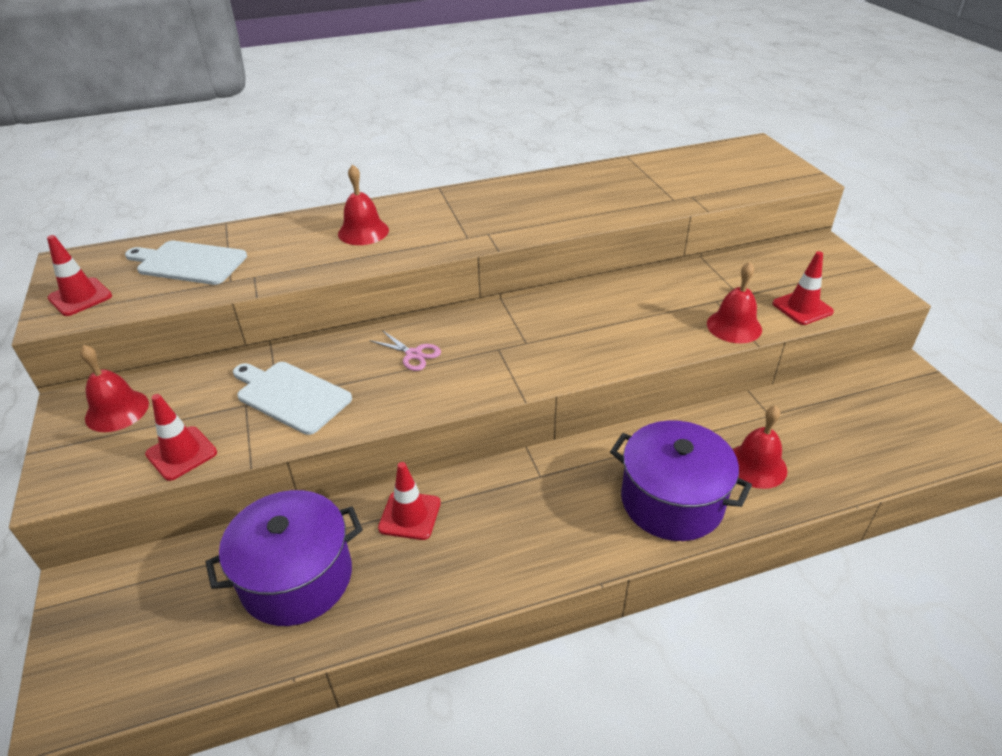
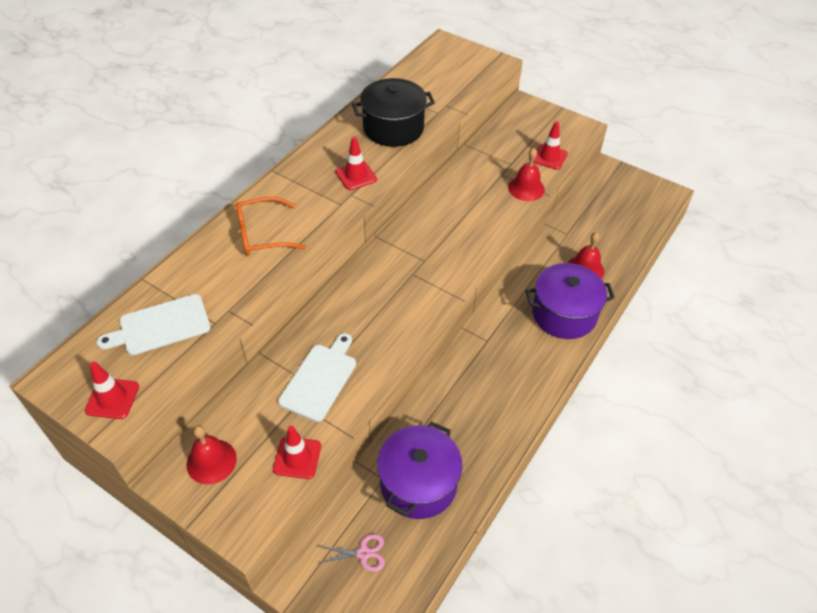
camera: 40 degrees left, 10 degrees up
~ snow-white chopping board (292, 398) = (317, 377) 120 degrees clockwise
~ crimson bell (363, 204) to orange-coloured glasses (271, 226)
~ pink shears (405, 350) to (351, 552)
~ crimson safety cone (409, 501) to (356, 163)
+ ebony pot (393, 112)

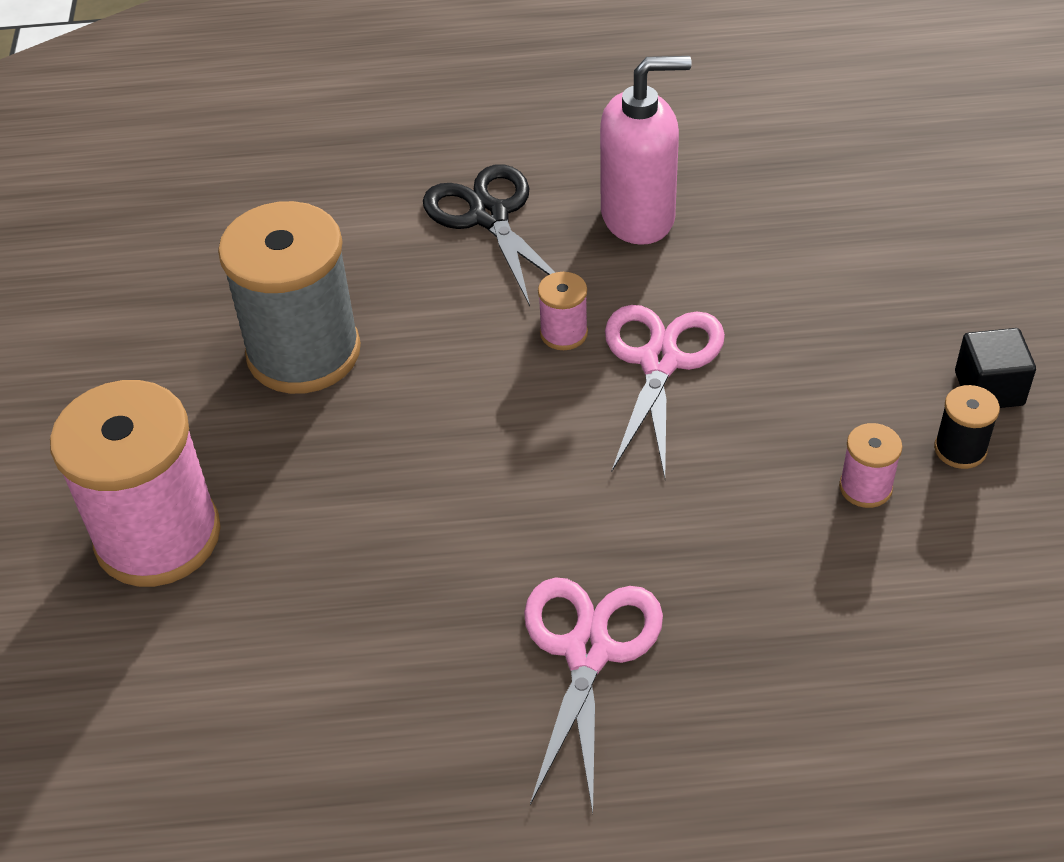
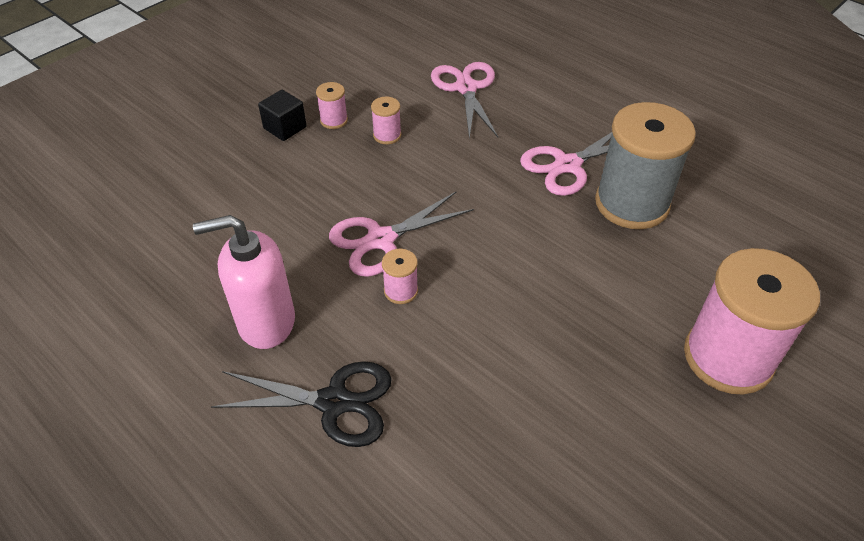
camera: 135 degrees left, 0 degrees up
~ grey reel of thread (289, 297) to (645, 165)
~ ebony shears (489, 235) = (301, 404) 105 degrees counterclockwise
~ pink soap pump (646, 150) = (244, 282) 45 degrees counterclockwise
~ ebony reel of thread (967, 427) to pink reel of thread (332, 105)
+ pink shears (464, 100)

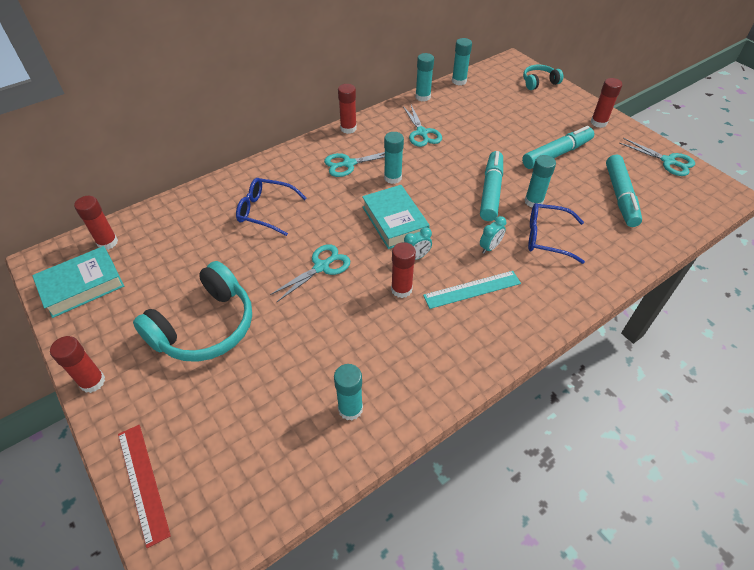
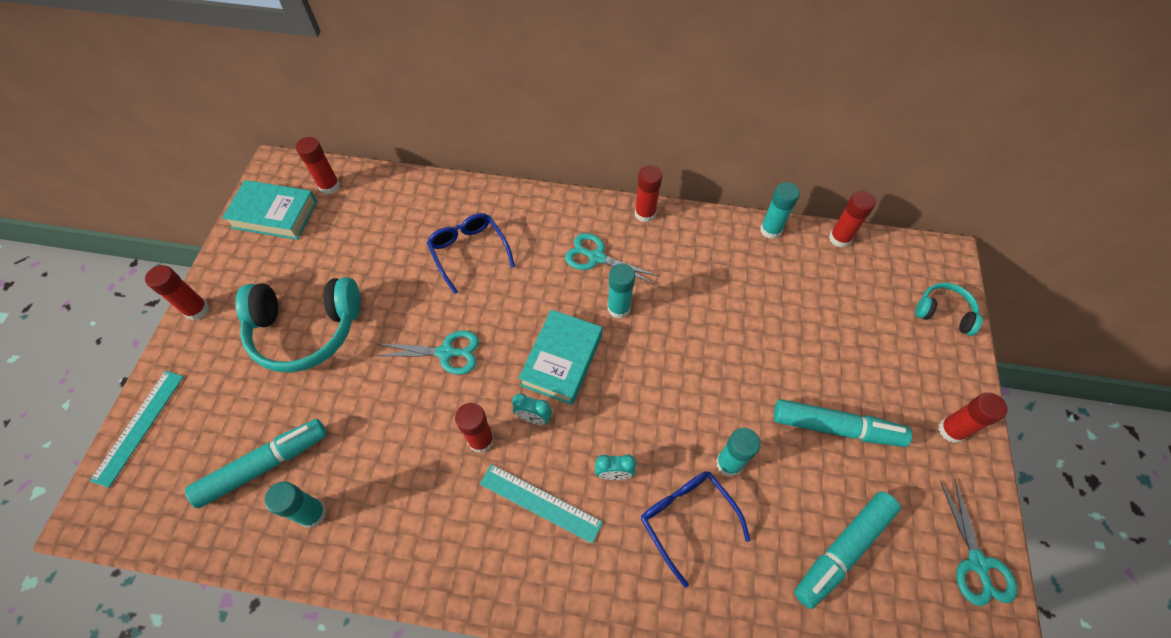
camera: 45 degrees right, 10 degrees up
~ crimson measuring stick (144, 486) to teal measuring stick (137, 429)
- teal shears (422, 126)
~ teal glue stick (462, 61) to crimson glue stick (852, 219)
~ teal felt pen (491, 186) to (256, 463)

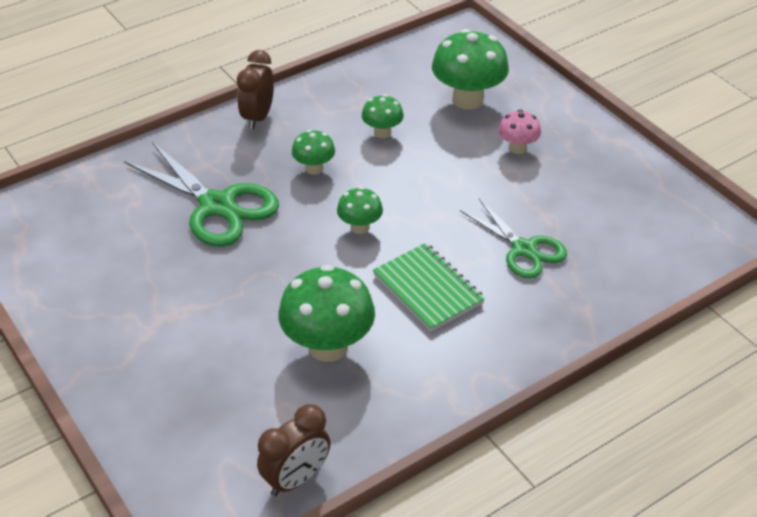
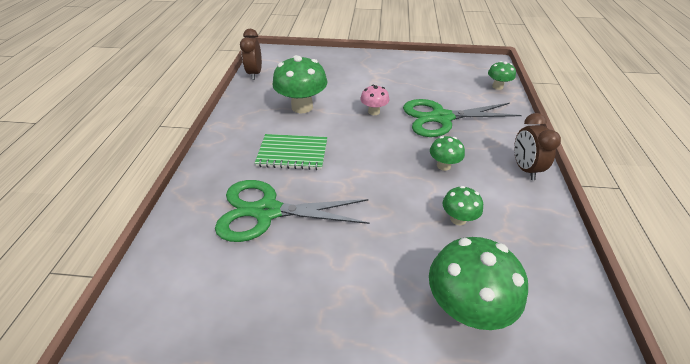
camera: 130 degrees right, 0 degrees up
~ dark brown clock (255, 90) = (537, 146) 150 degrees counterclockwise
~ emerald mushroom (360, 210) to (502, 75)
~ emerald shears (513, 239) = (292, 211) x1.52
~ pink mushroom (519, 131) to (374, 100)

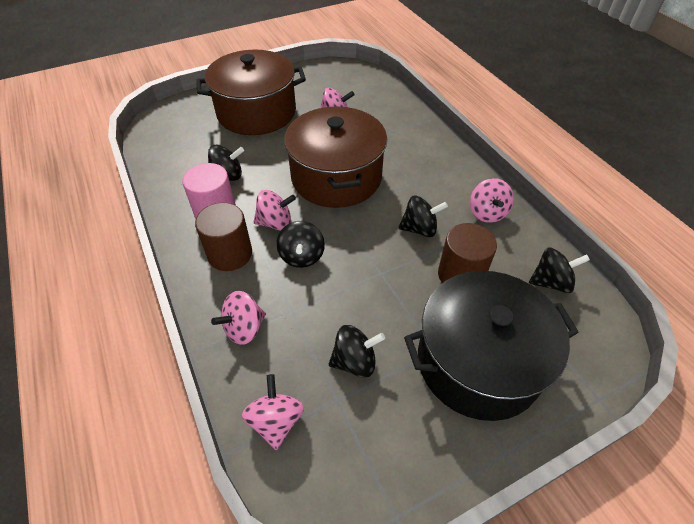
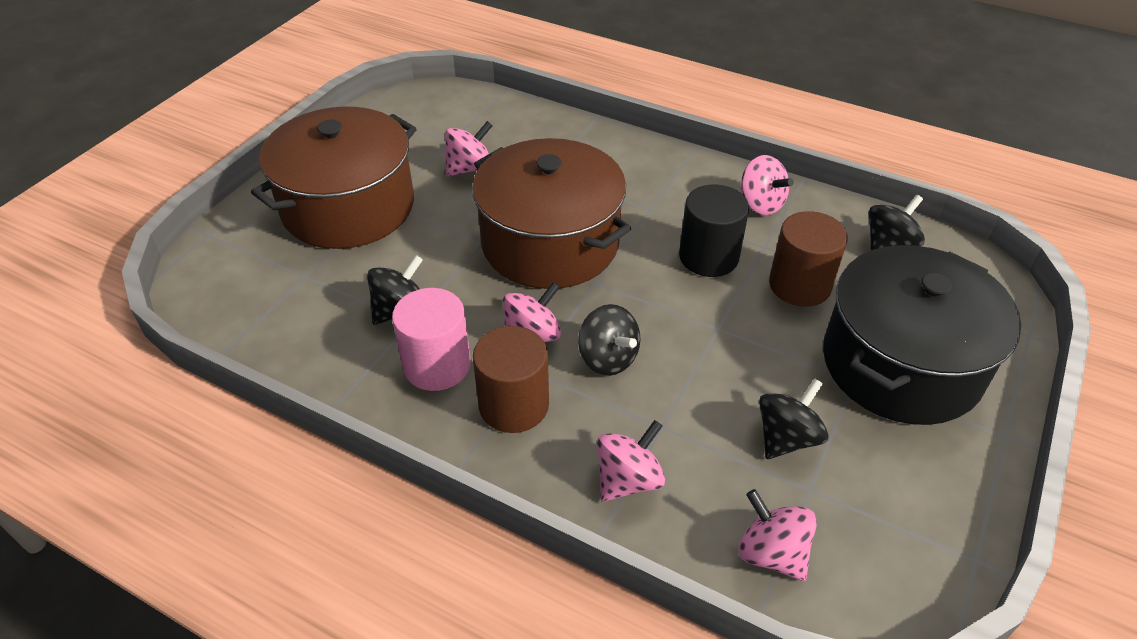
camera: 35 degrees left, 5 degrees down
~ pink whirligig (238, 318) = (631, 461) 150 degrees counterclockwise
~ ebony whirligig (423, 216) to ebony cylinder (714, 231)

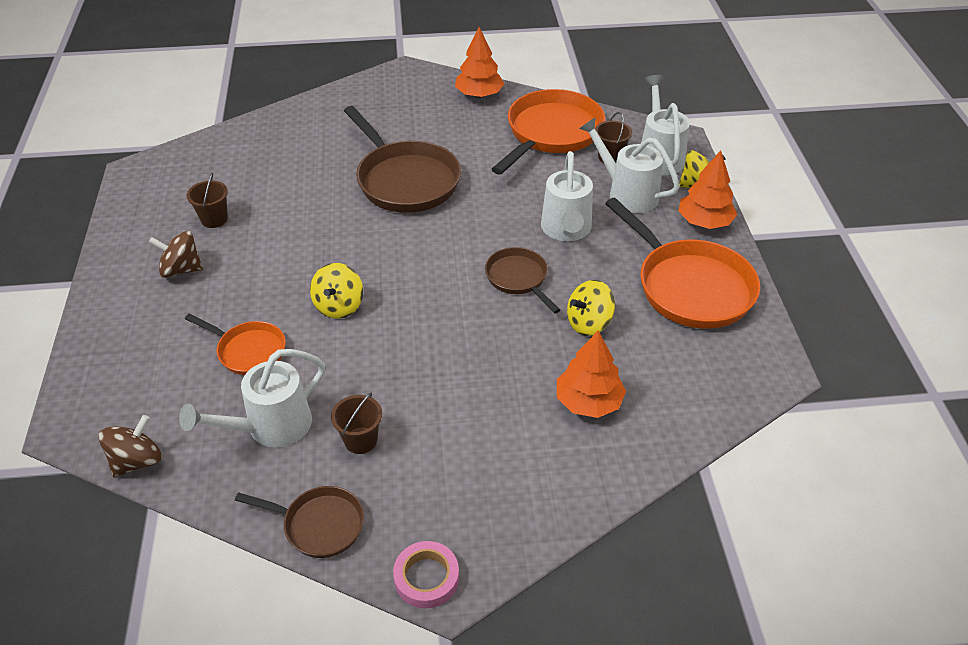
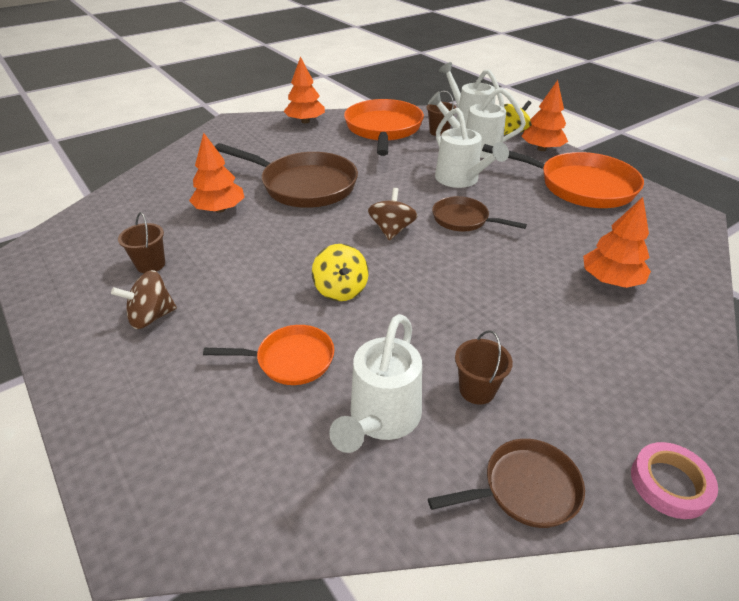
camera: 30 degrees left, 5 degrees down
~ dark brown whirligig (130, 446) to (393, 214)
- yellow whirligig (591, 308)
+ orange-coloured toy tree (217, 173)

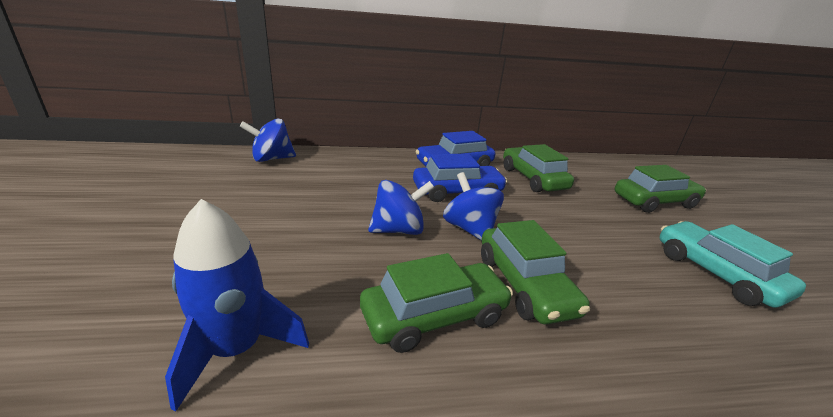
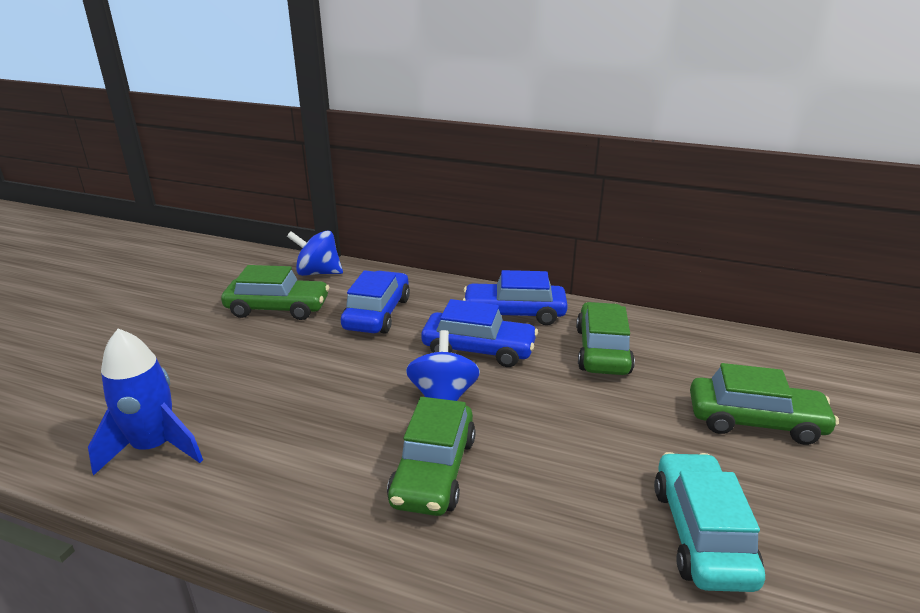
camera: 30 degrees right, 0 degrees up
~ emerald automobile (436, 303) to (275, 292)
- cobalt whirligig (401, 207)
+ cobalt automobile (375, 302)

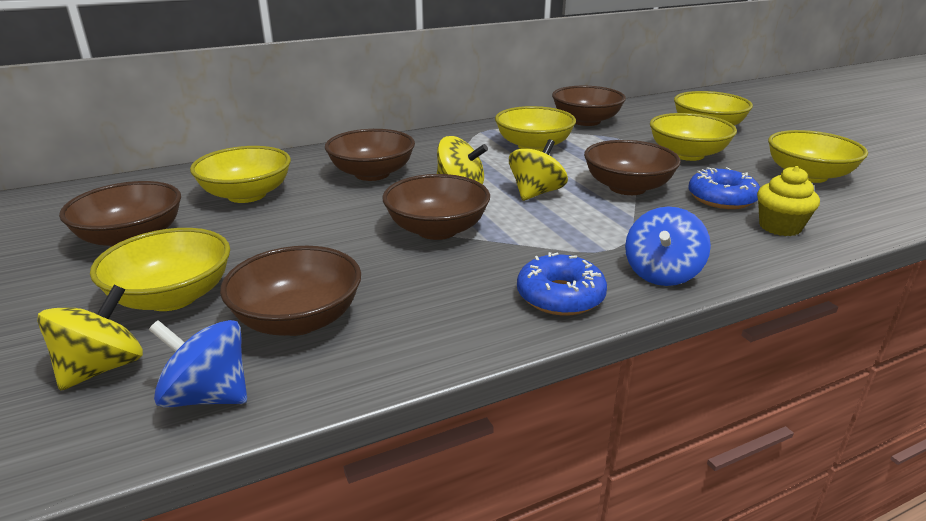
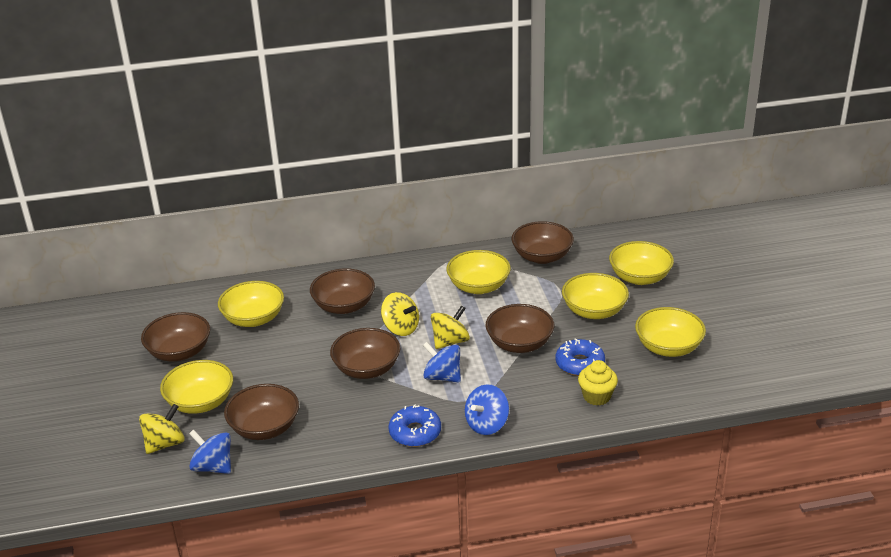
camera: 15 degrees right, 5 degrees up
+ cobalt whirligig (442, 362)

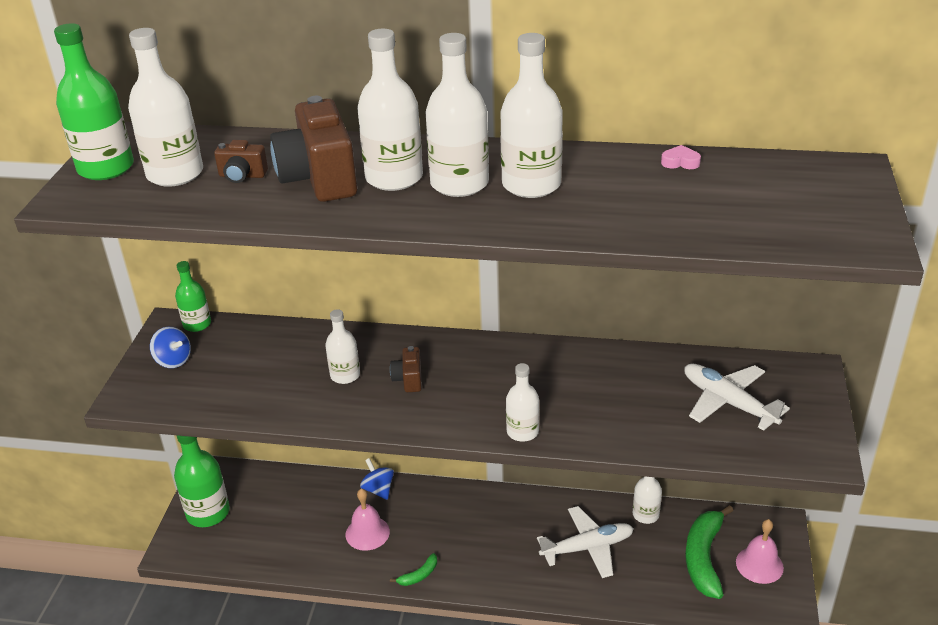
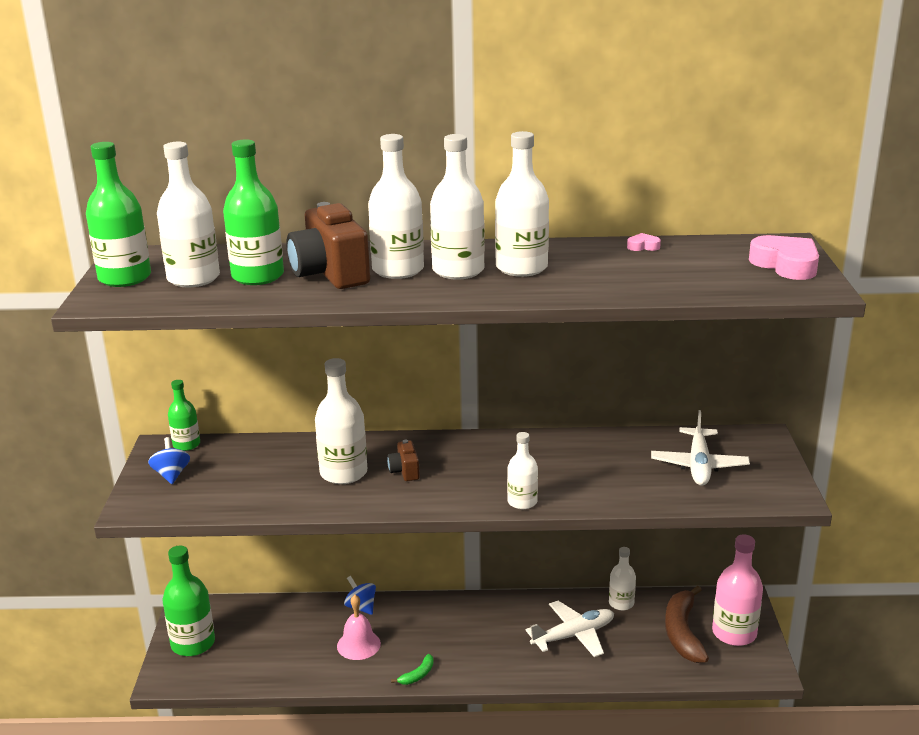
camera: 10 degrees left, 10 degrees down
~ cobalt whirligig (170, 347) = (169, 460) 135 degrees counterclockwise
~ dark brown camera (241, 161) to emerald bottle (253, 212)
~ snow-white bottle (342, 346) = (341, 421) x1.67
~ snow-white aeroplane (737, 397) = (700, 448) 120 degrees counterclockwise
~ emerald banana fruit (709, 552) to dark brown banana fruit (687, 624)
~ pink bell (760, 551) to pink bottle (737, 590)
+ pink love heart (784, 257)

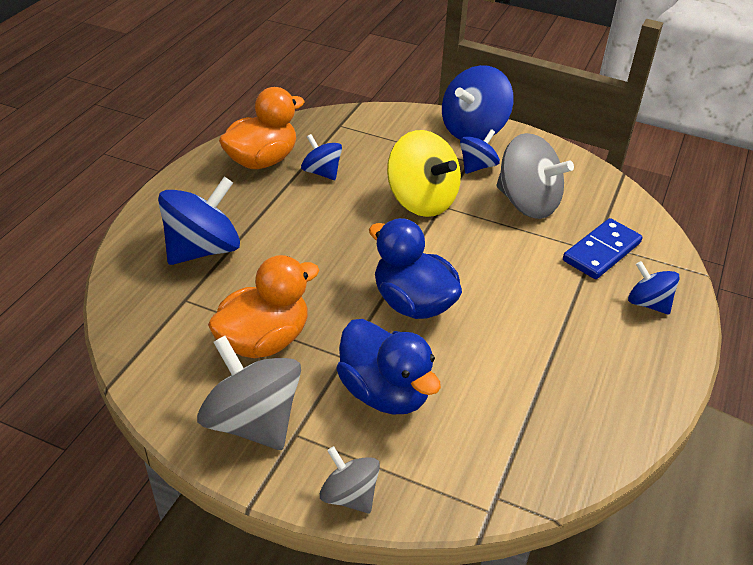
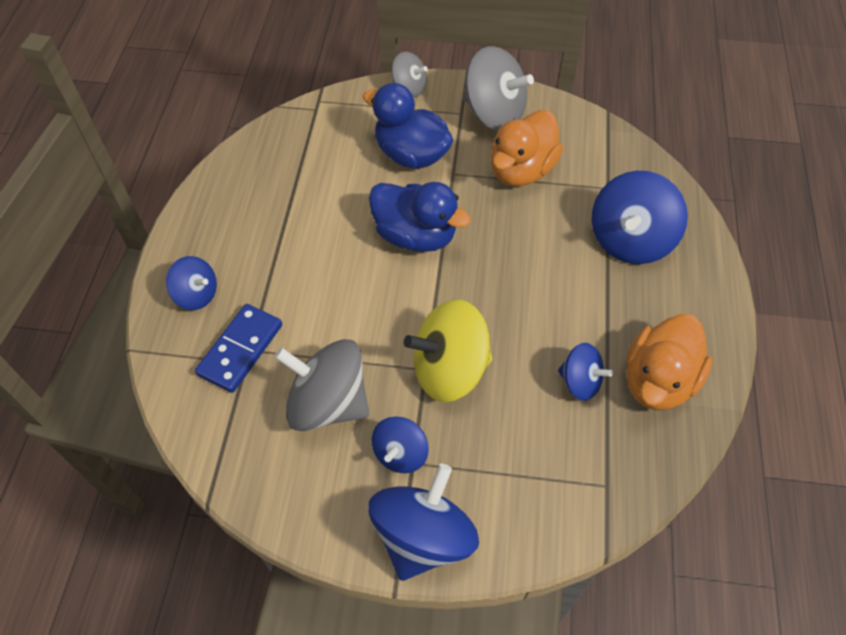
camera: 165 degrees right, 15 degrees up
~ yellow whirligig (424, 173) = (448, 350) 45 degrees counterclockwise

